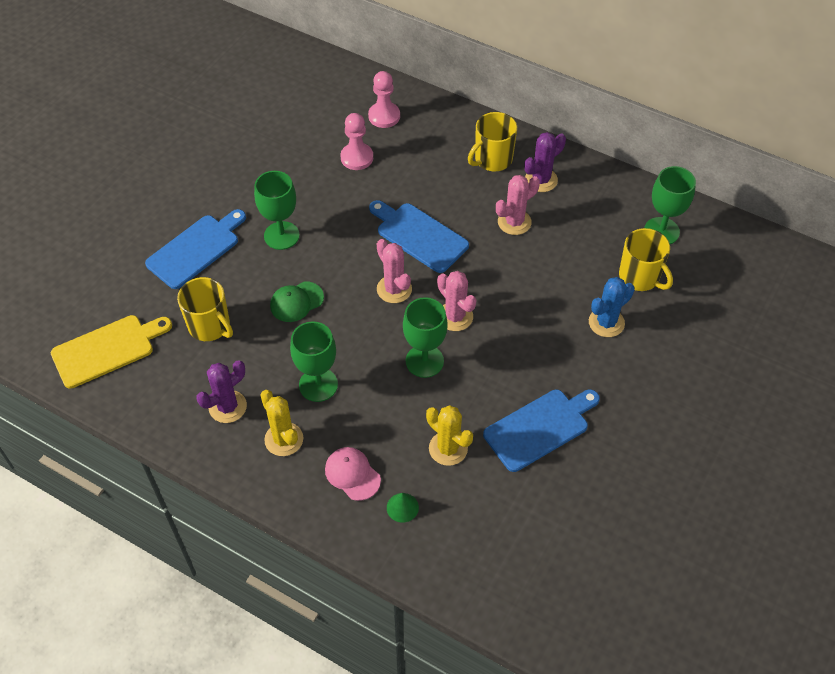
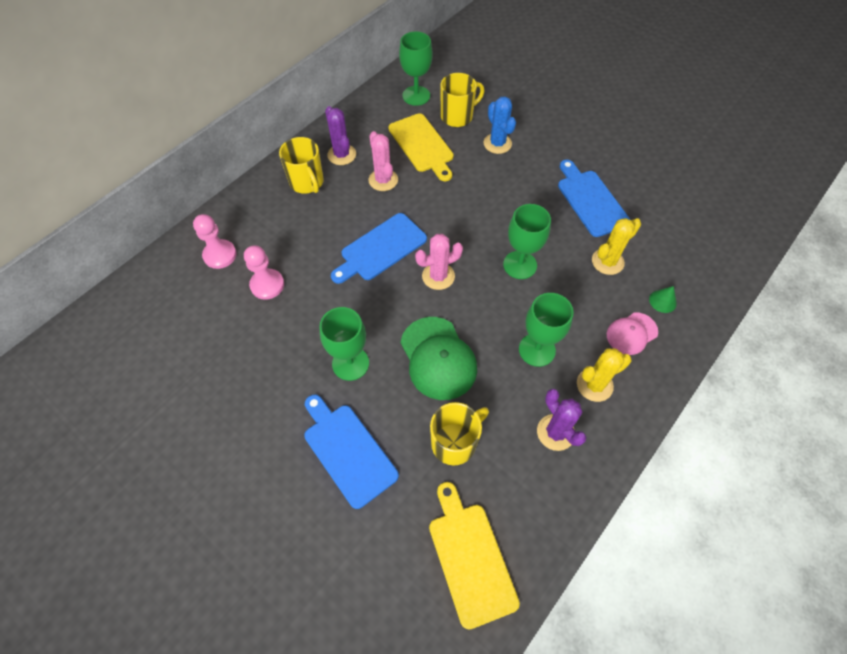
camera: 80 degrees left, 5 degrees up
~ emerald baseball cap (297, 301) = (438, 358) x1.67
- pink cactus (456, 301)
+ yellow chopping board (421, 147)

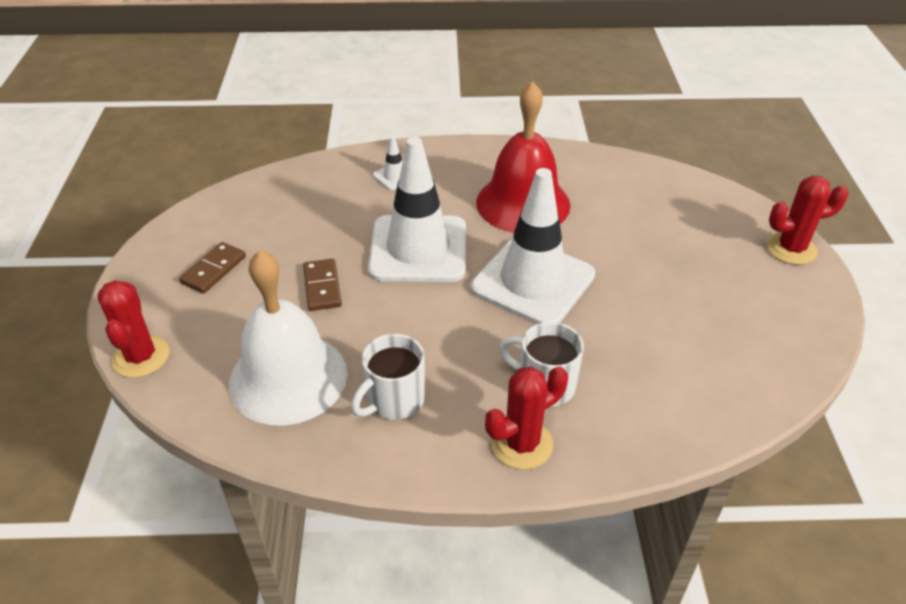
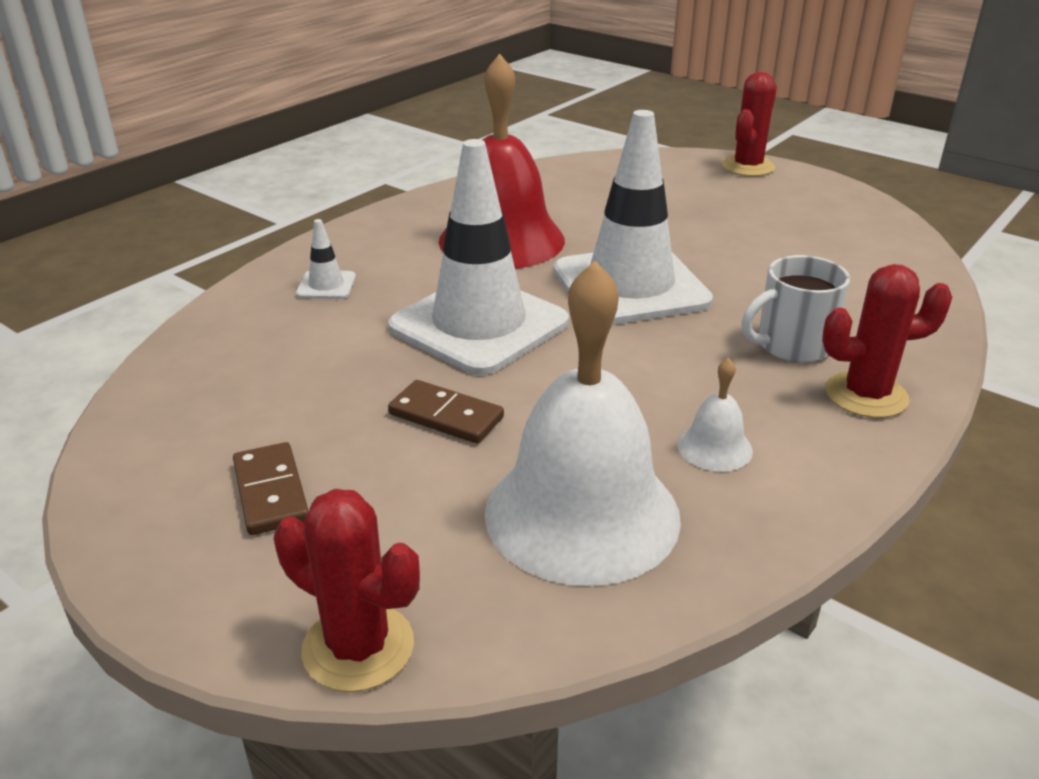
camera: 50 degrees left, 10 degrees down
~ snow-white tea mug (388, 377) to snow-white bell (715, 415)
~ crimson cactus (526, 418) = (887, 341) 75 degrees clockwise

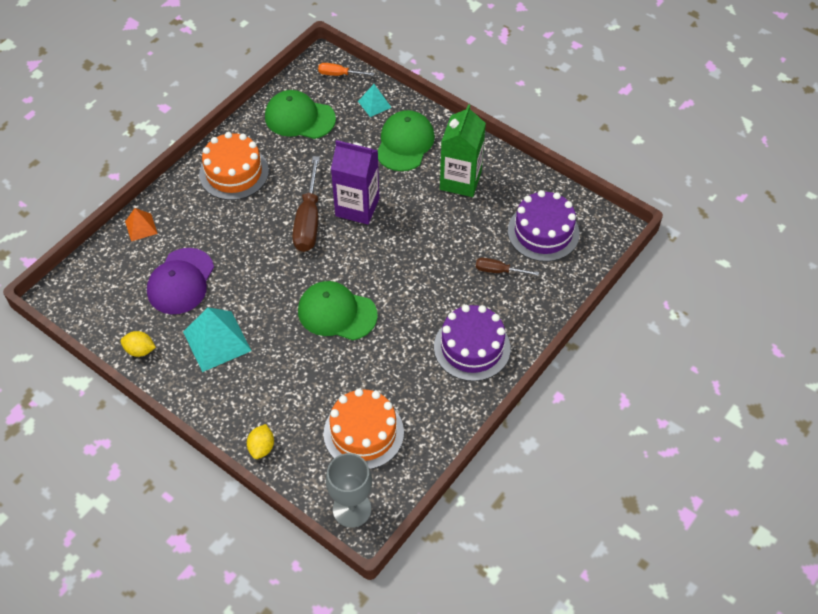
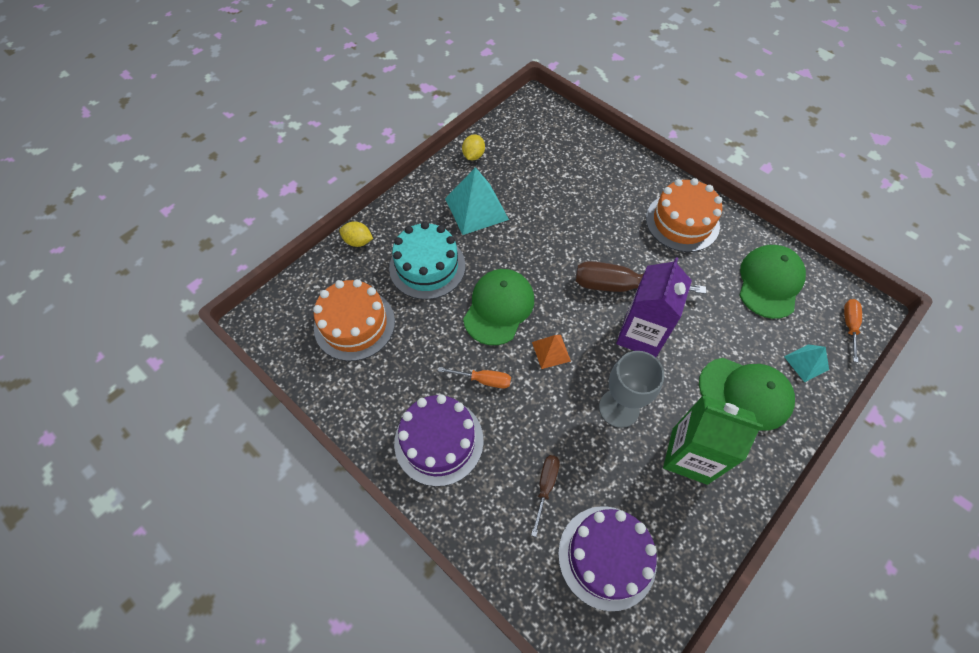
camera: 95 degrees right, 5 degrees up
~ orange-coloured pyramid shape (141, 224) to (551, 352)
- royal purple baseball cap (180, 281)
~ grey wine glass (349, 490) to (631, 389)
+ teal cake (427, 261)
+ orange-coloured hand screwdriver (474, 377)

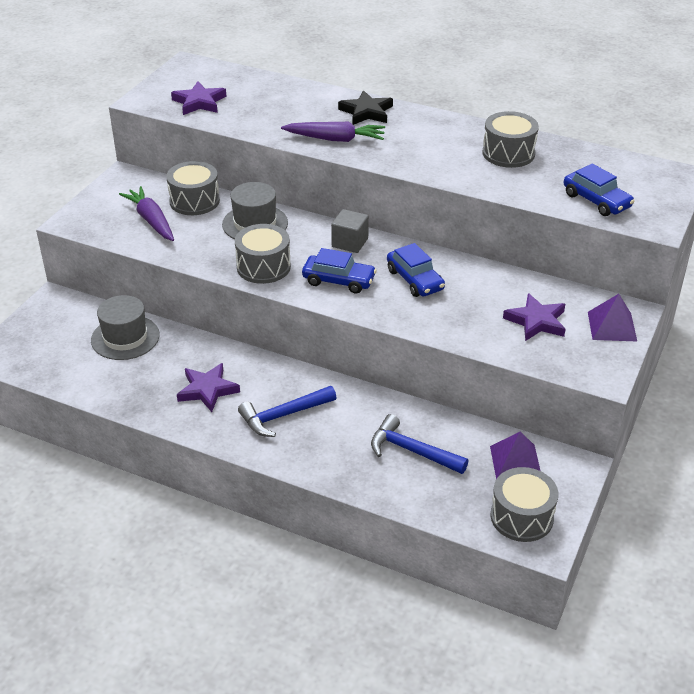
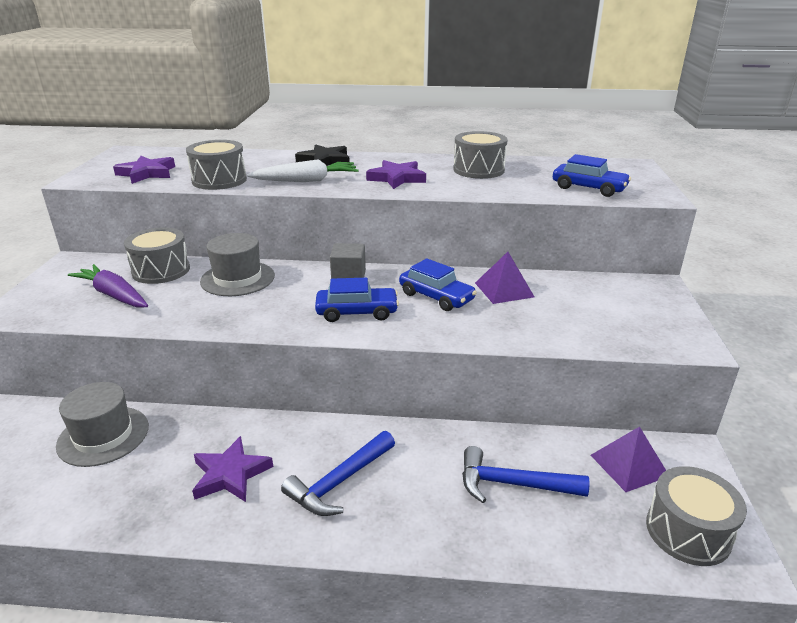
camera: 20 degrees left, 10 degrees down
~ grey snare drum (263, 254) to (216, 165)
~ royal purple carrot (333, 132) to snow-white carrot (303, 170)
~ royal purple five-pointed star (534, 317) to (396, 174)
~ royal purple pyramid shape (612, 317) to (504, 278)

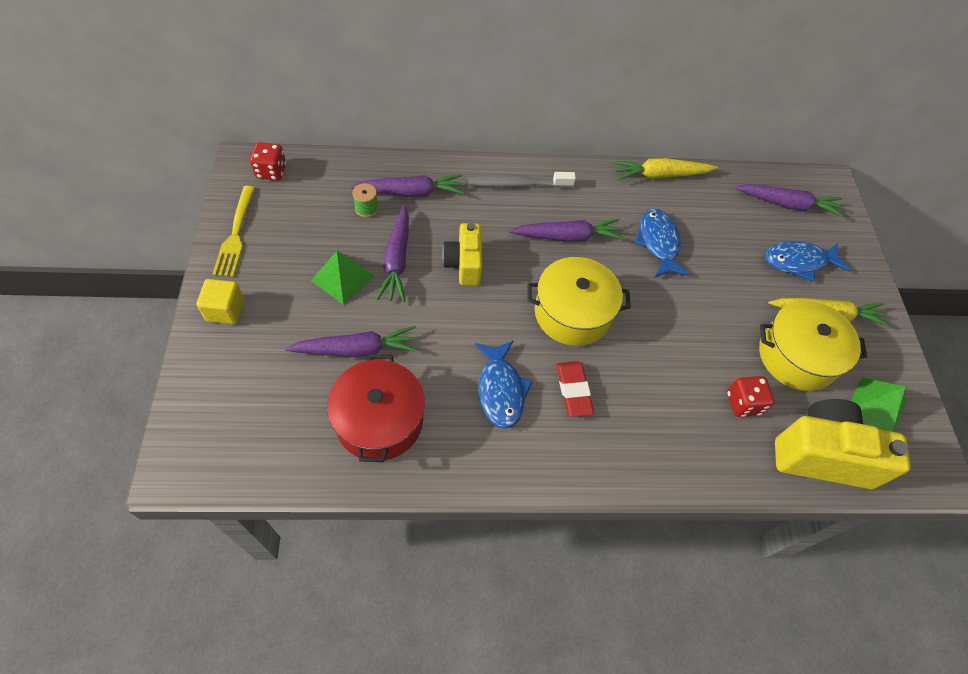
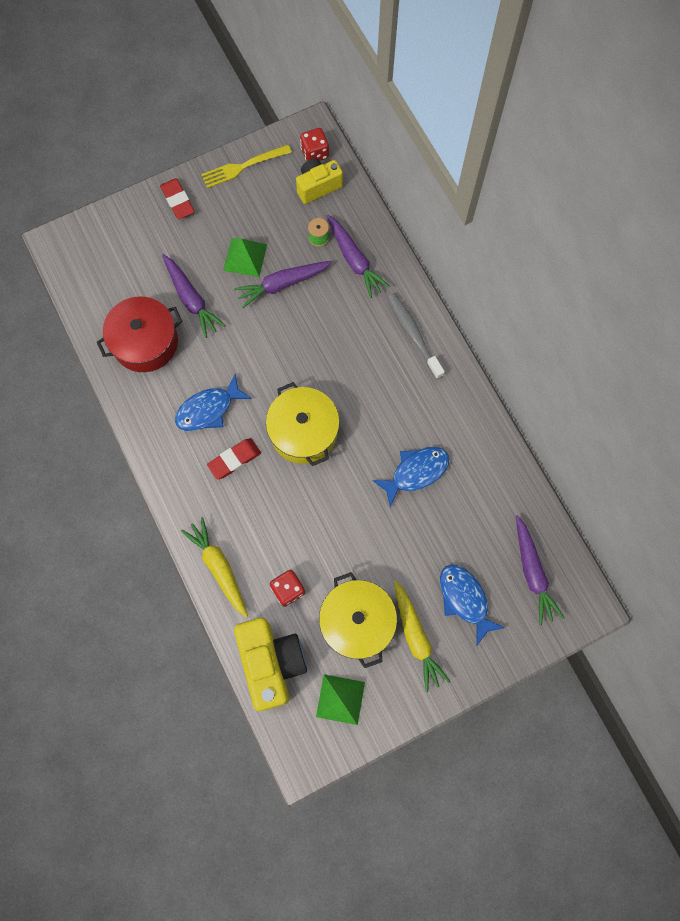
camera: 70 degrees right, 15 degrees up
~ yellow block (220, 301) to crimson eraser (177, 198)
~ yellow camera (462, 254) to (319, 181)
- royal purple carrot (566, 230)
~ yellow carrot (665, 169) to (214, 567)

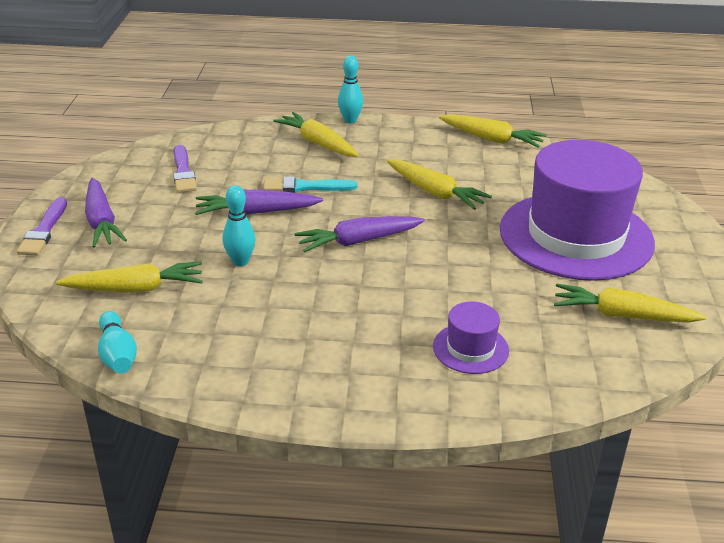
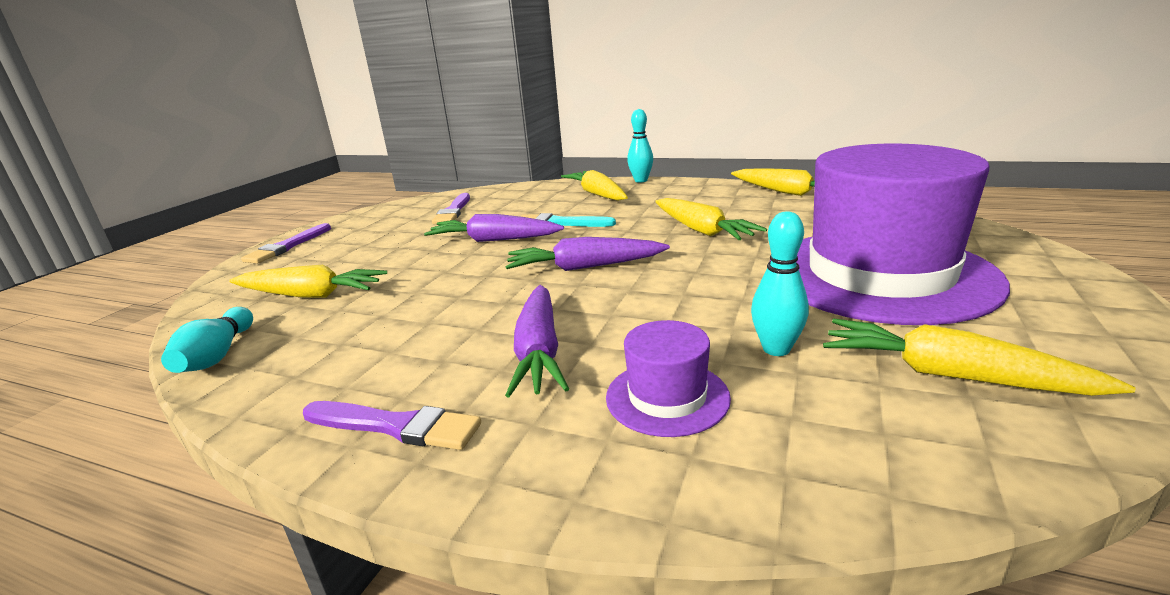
camera: 20 degrees right, 10 degrees down
~ royal purple carrot (106, 213) to (537, 341)
~ teal tenpin (239, 225) to (780, 284)
+ royal purple paintbrush (392, 425)

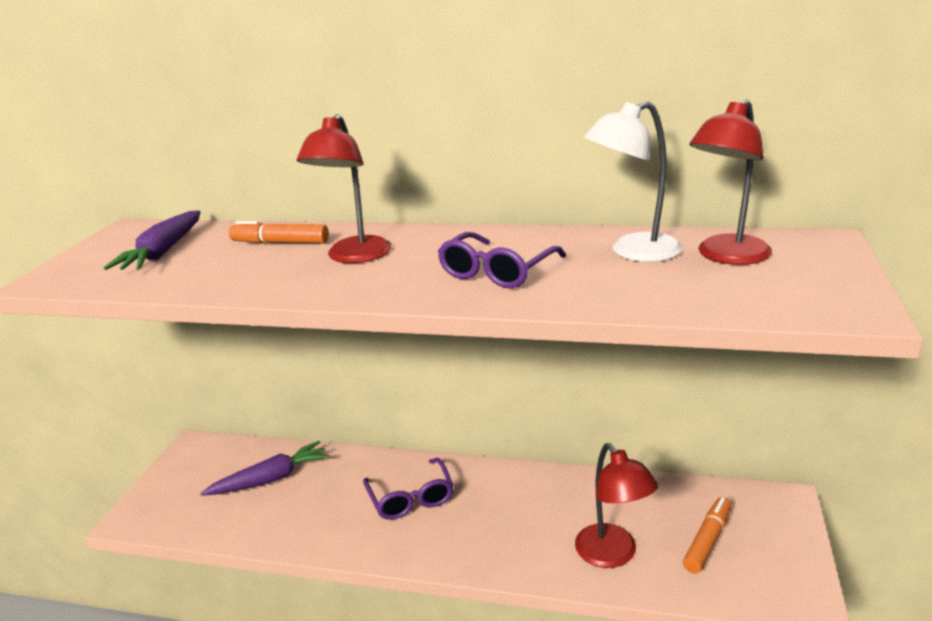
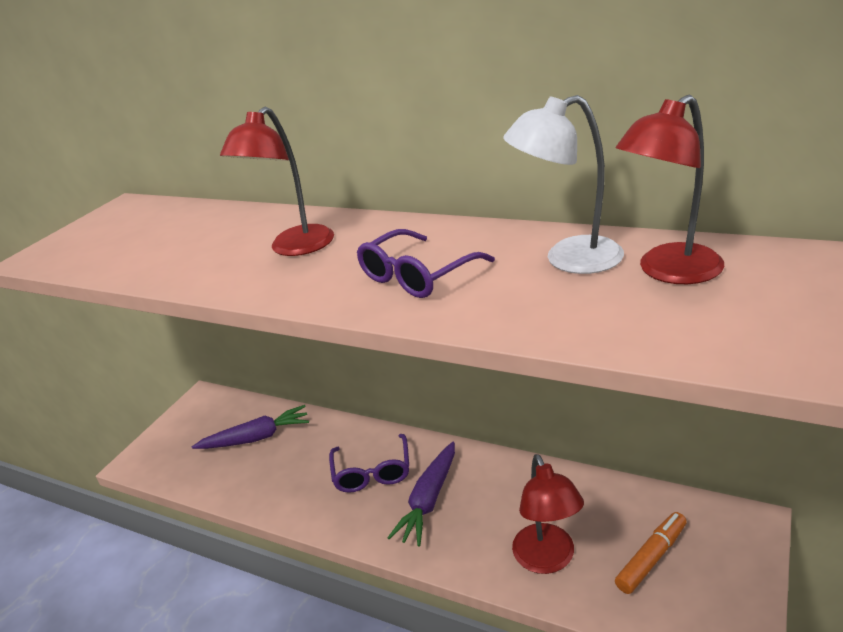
camera: 15 degrees right, 5 degrees up
~ royal purple carrot (152, 240) to (421, 494)
- orange-coloured felt pen (279, 232)

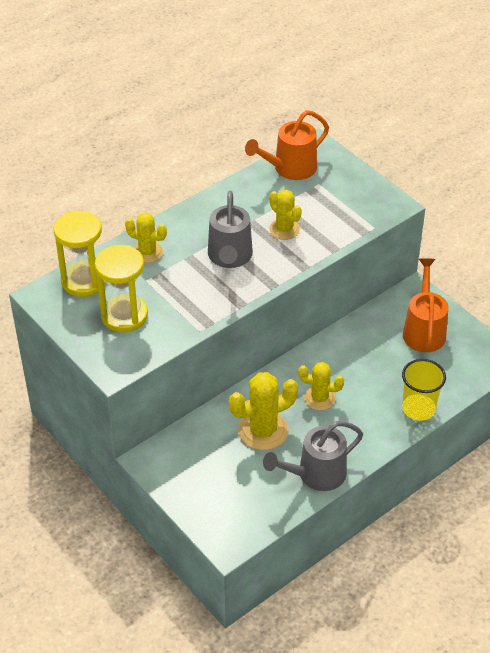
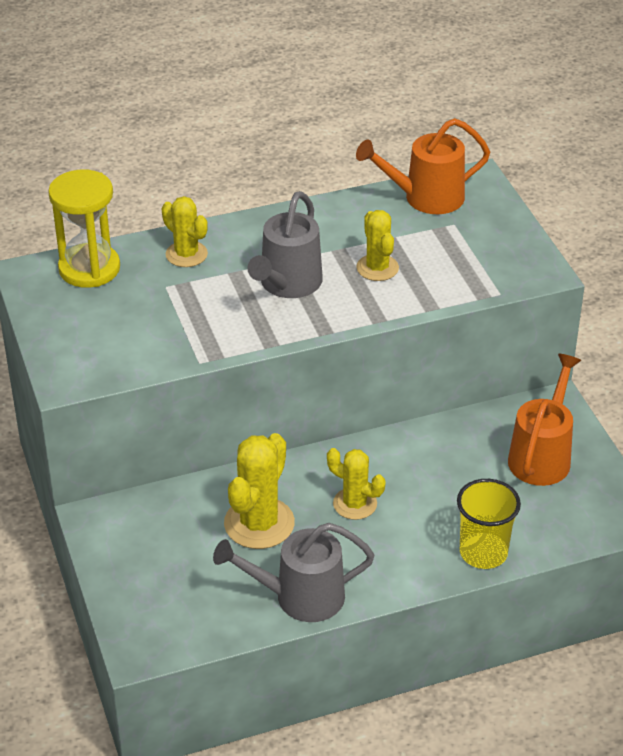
camera: 20 degrees right, 5 degrees down
- yellow hourglass (121, 288)
~ yellow cactus (263, 411) = (259, 491) 60 degrees counterclockwise

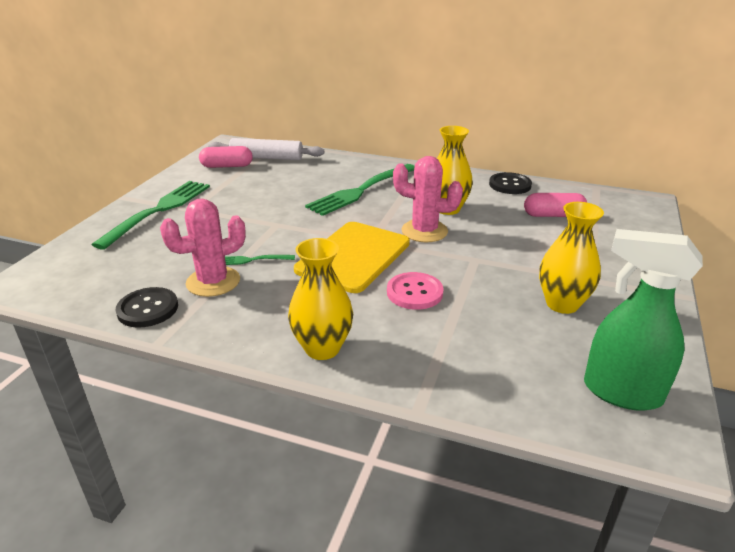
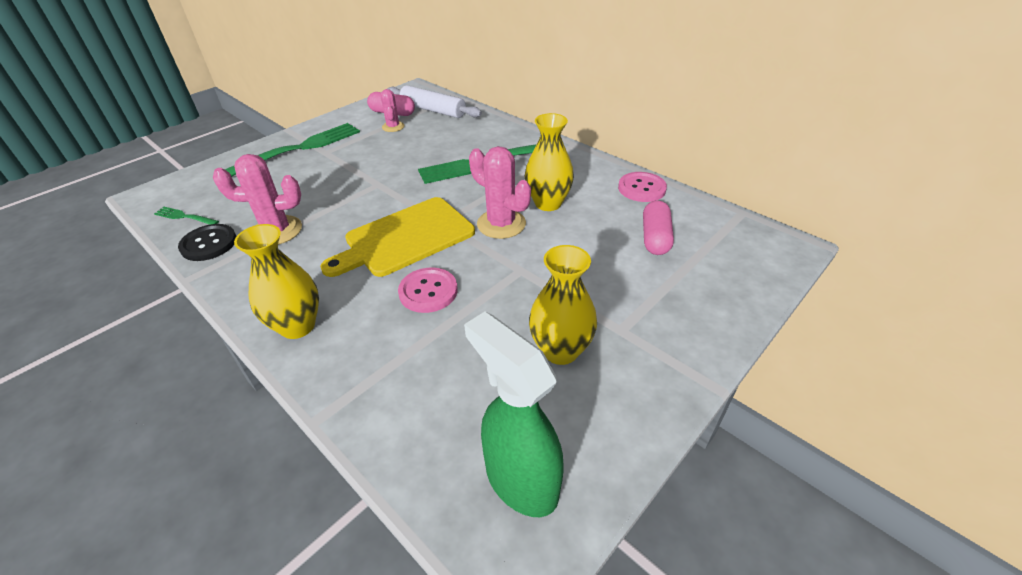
camera: 25 degrees right, 10 degrees up
~ emerald fork (260, 260) to (186, 216)
~ ebony button (510, 183) to pink button (642, 187)
~ pink capsule (555, 205) = (658, 227) 75 degrees clockwise
+ pink cactus (392, 110)

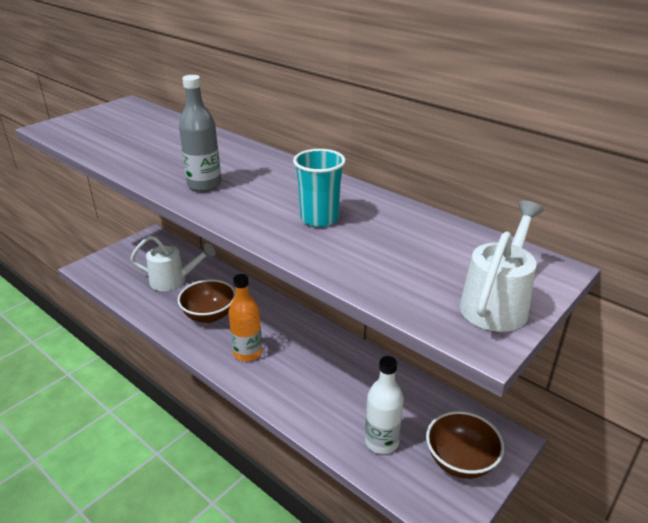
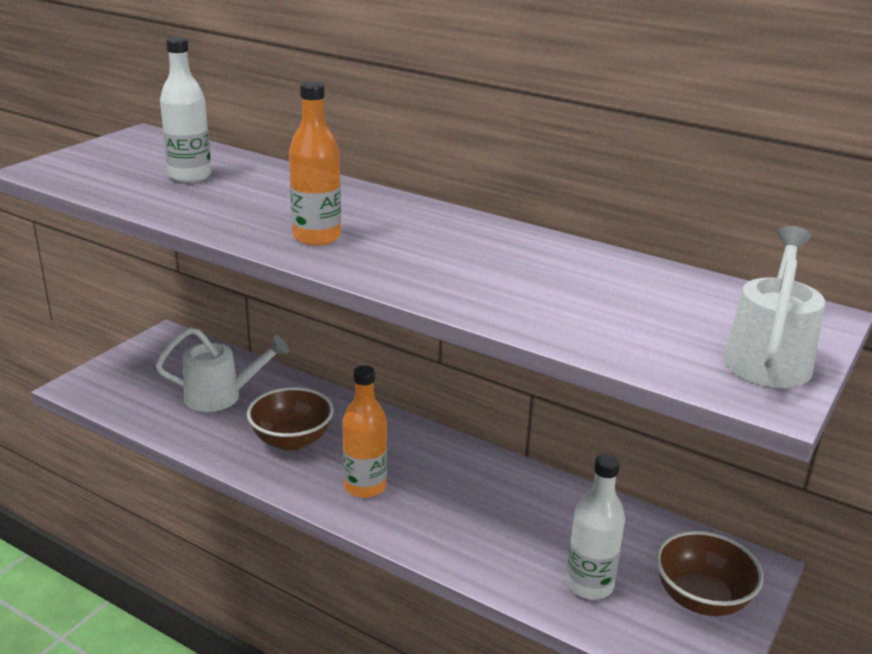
camera: 10 degrees left, 5 degrees down
~ grey bottle (200, 133) to orange-coloured bottle (315, 163)
- teal tumbler (319, 188)
+ snow-white bottle (185, 110)

